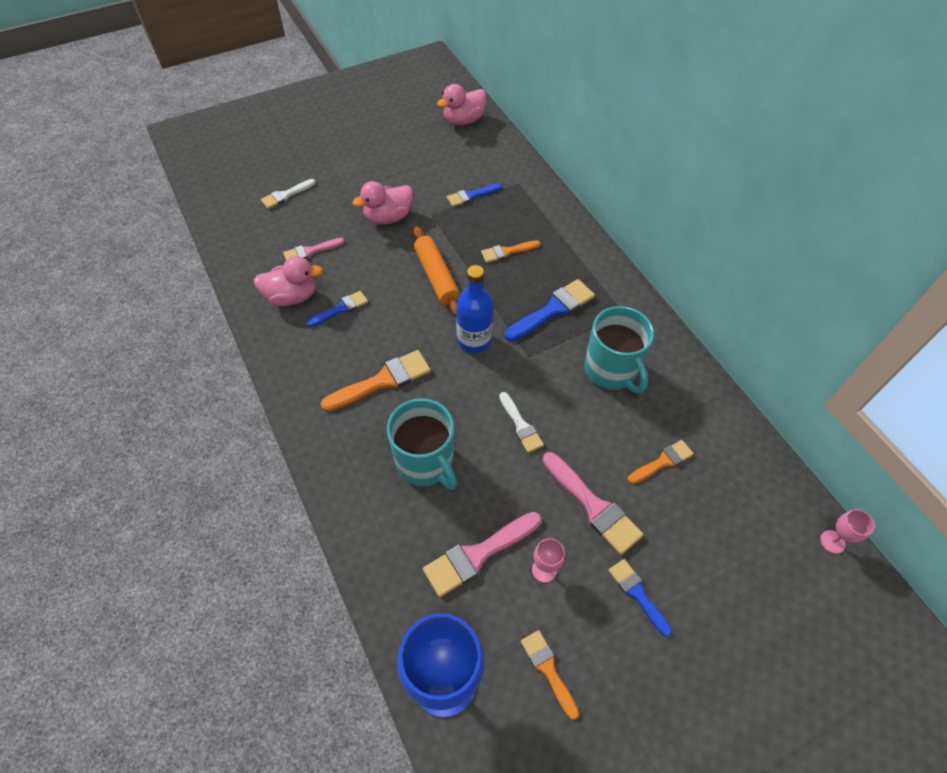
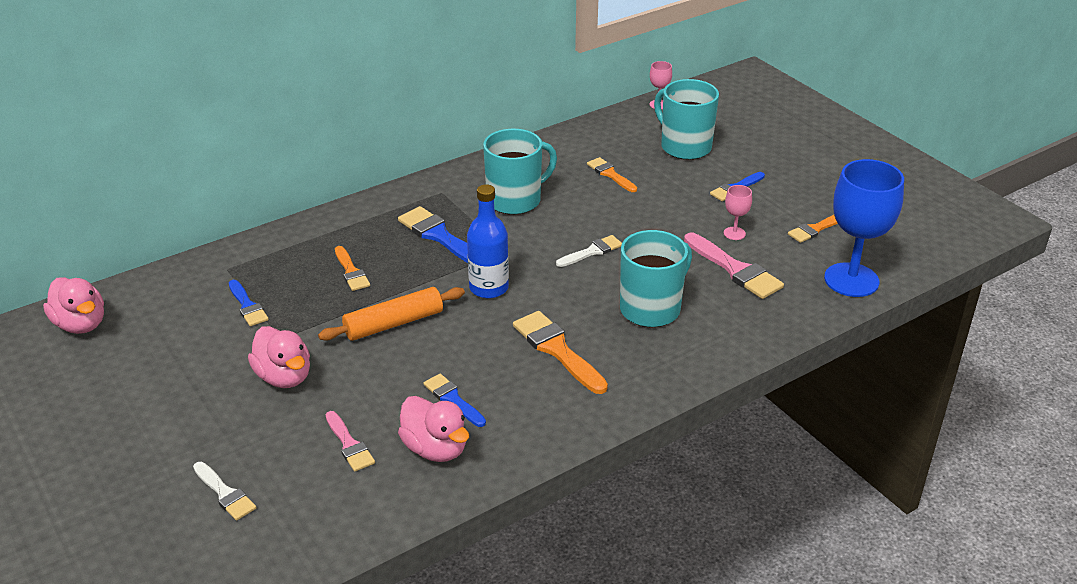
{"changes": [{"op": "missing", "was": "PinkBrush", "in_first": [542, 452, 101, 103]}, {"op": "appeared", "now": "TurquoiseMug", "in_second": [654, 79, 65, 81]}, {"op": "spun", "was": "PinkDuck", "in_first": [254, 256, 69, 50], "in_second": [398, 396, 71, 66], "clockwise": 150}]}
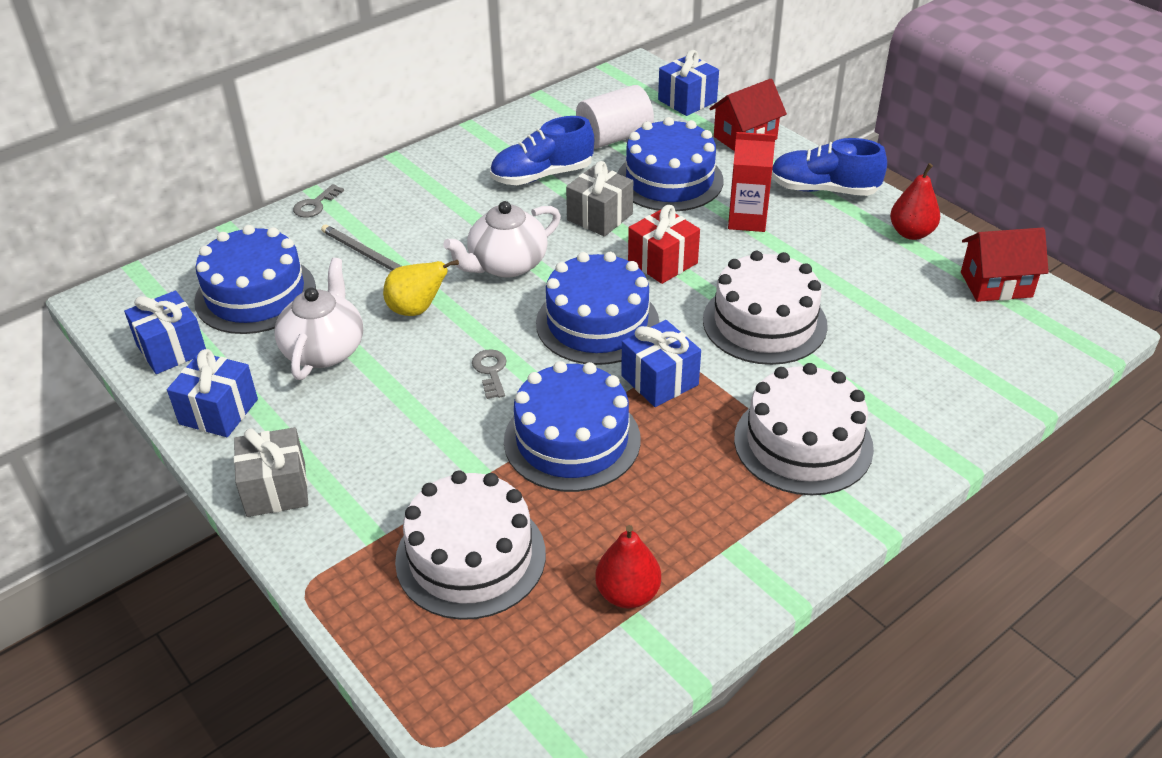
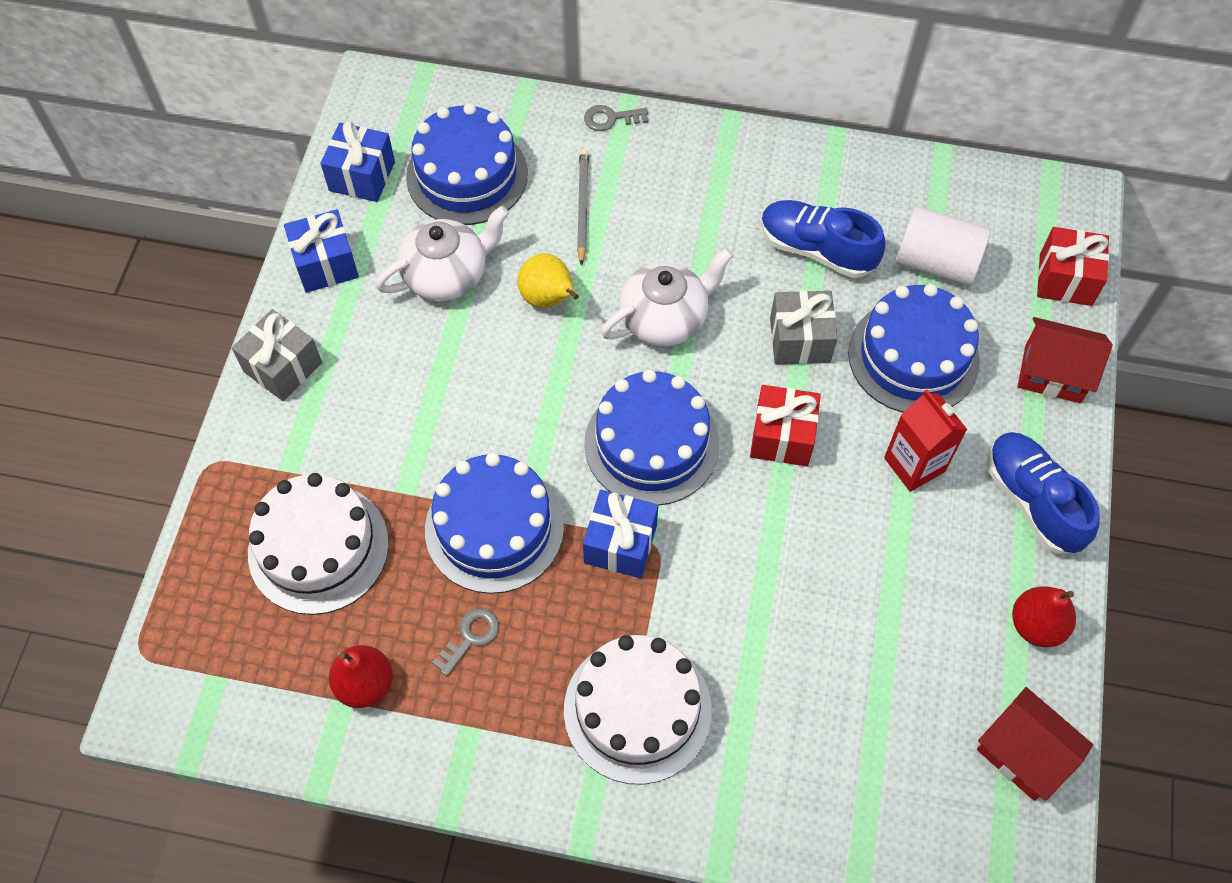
{"changes": [{"op": "missing", "was": "WhiteCake", "in_first": [703, 251, 125, 114]}, {"op": "relocated", "was": "GreyKey", "in_first": [472, 349, 35, 50], "in_second": [432, 608, 67, 68]}, {"op": "colour", "was": "BlueGift", "now": "RedGift", "in_first": [658, 50, 61, 66], "in_second": [1037, 227, 72, 79]}, {"op": "spun", "was": "WhiteTeapot", "in_first": [443, 201, 118, 77], "in_second": [601, 248, 132, 98], "clockwise": 135}]}
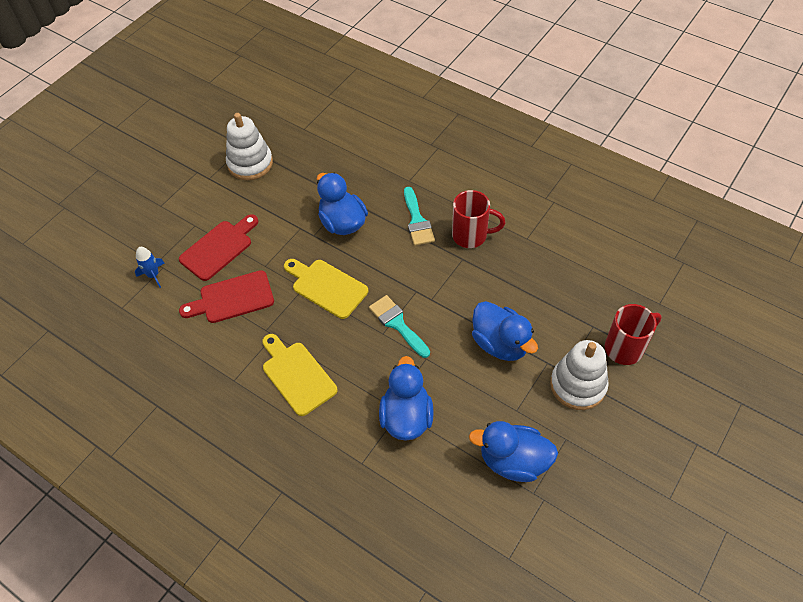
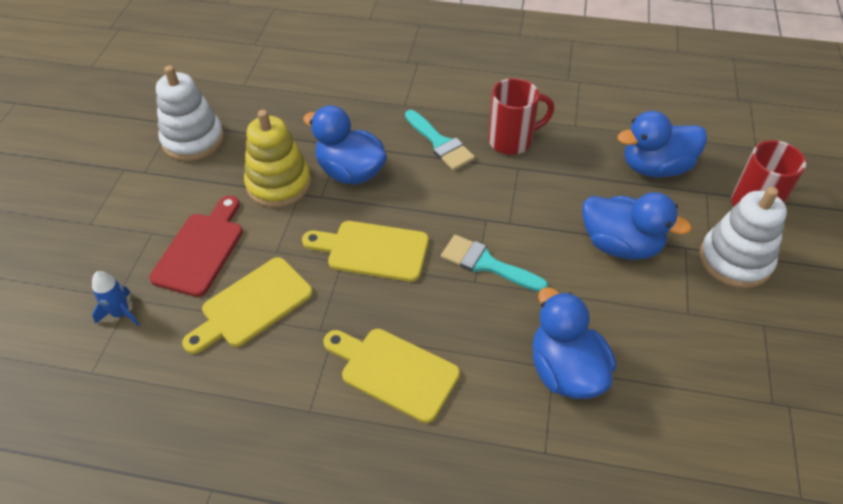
{"changes": [{"op": "appeared", "now": "YellowStackingToy", "in_second": [244, 110, 67, 98]}, {"op": "relocated", "was": "BlueDuck", "in_first": [469, 421, 89, 61], "in_second": [617, 111, 90, 67]}, {"op": "colour", "was": "RedCuttingBoard", "now": "YellowCuttingBoard", "in_first": [179, 270, 95, 53], "in_second": [182, 257, 131, 97]}]}
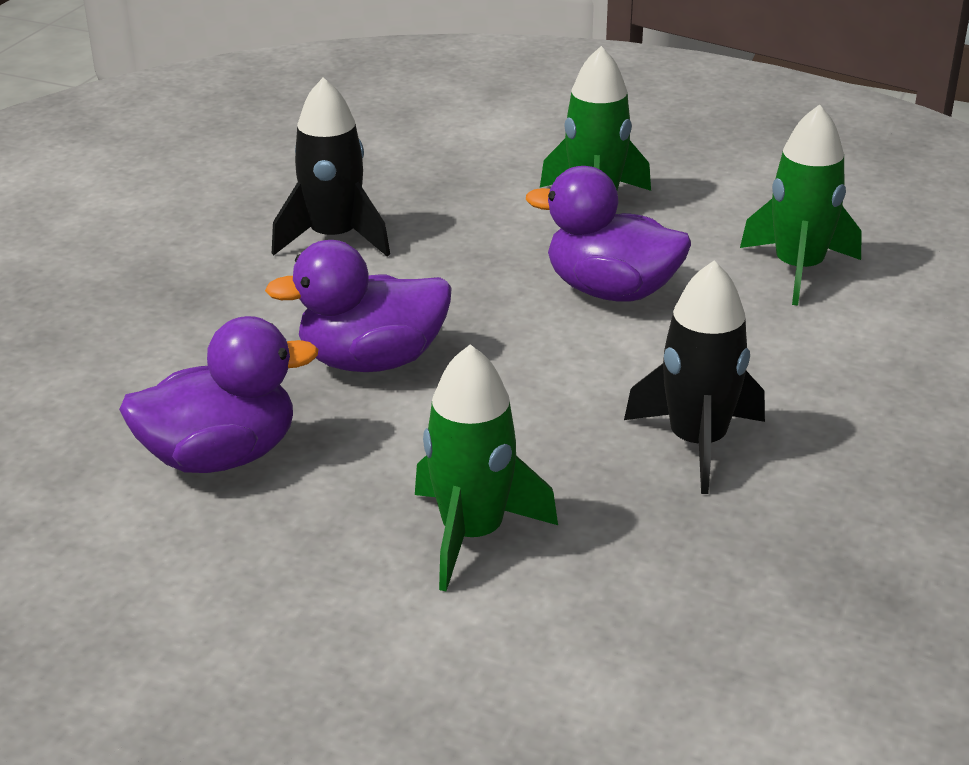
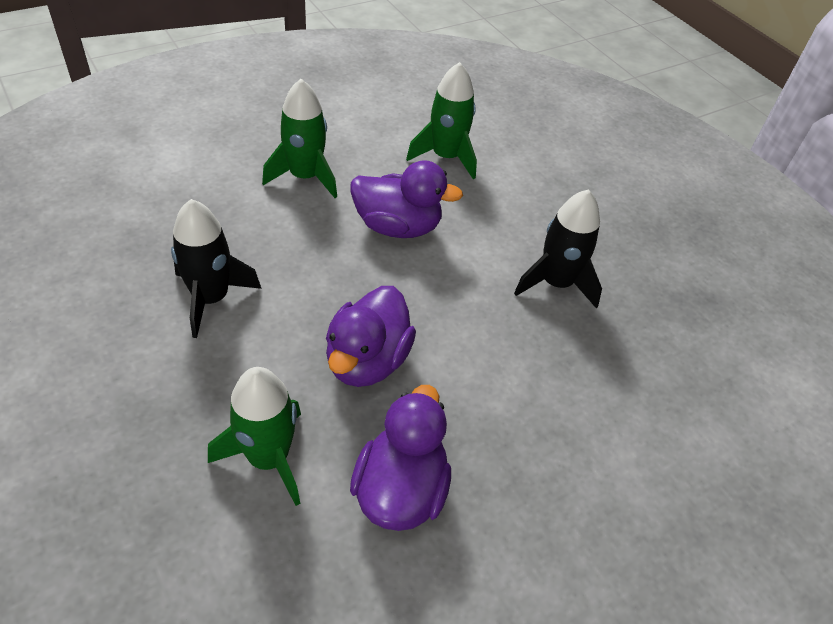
{"changes": [{"op": "relocated", "was": "GreenRocket", "in_first": [415, 345, 143, 246], "in_second": [208, 367, 93, 139]}, {"op": "spun", "was": "PurpleDuck", "in_first": [526, 166, 165, 136], "in_second": [350, 160, 113, 78], "clockwise": -135}]}
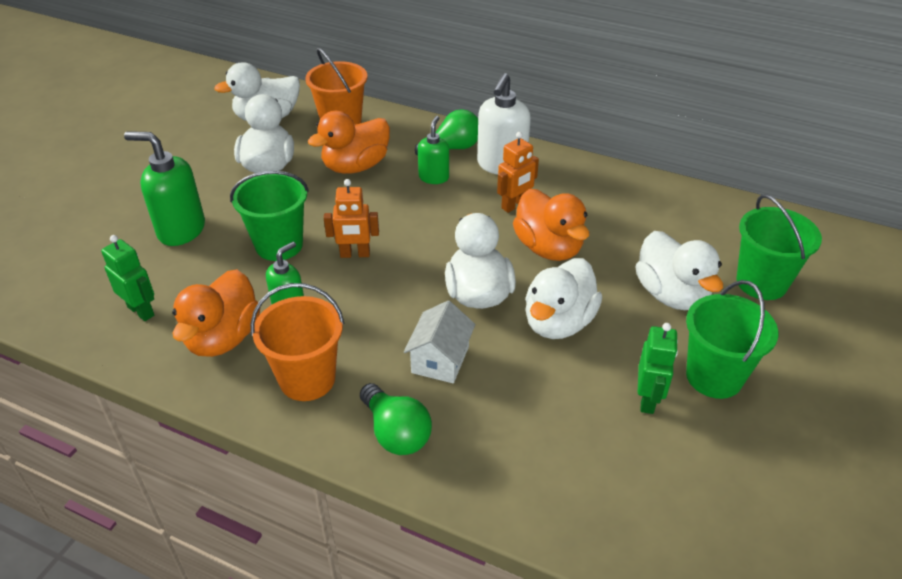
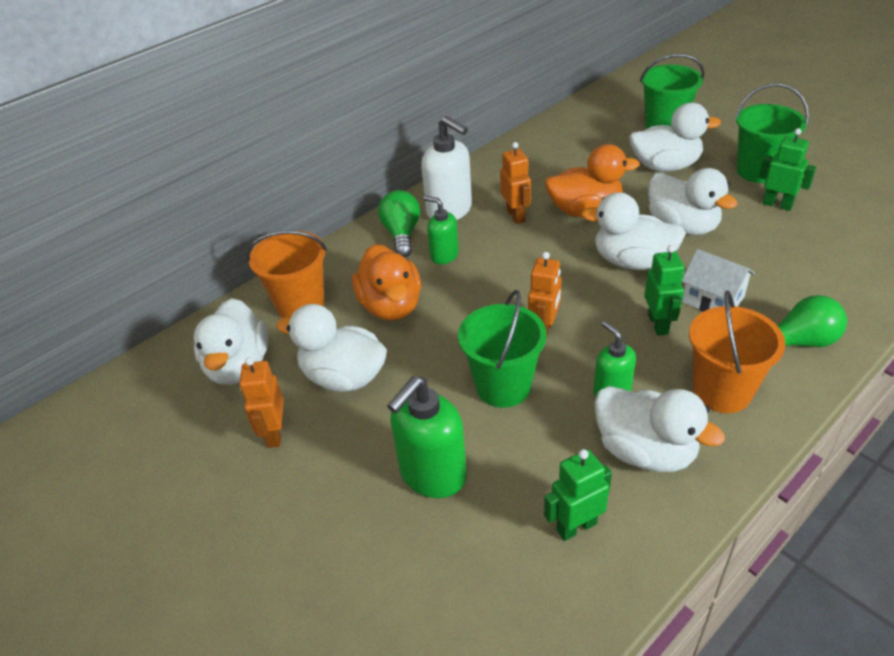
{"changes": [{"op": "appeared", "now": "OrangeRobot", "in_second": [239, 357, 45, 91]}, {"op": "appeared", "now": "GreenRobot", "in_second": [644, 245, 41, 91]}, {"op": "colour", "was": "OrangeDuck", "now": "WhiteDuck", "in_first": [172, 269, 88, 88], "in_second": [594, 386, 131, 86]}]}
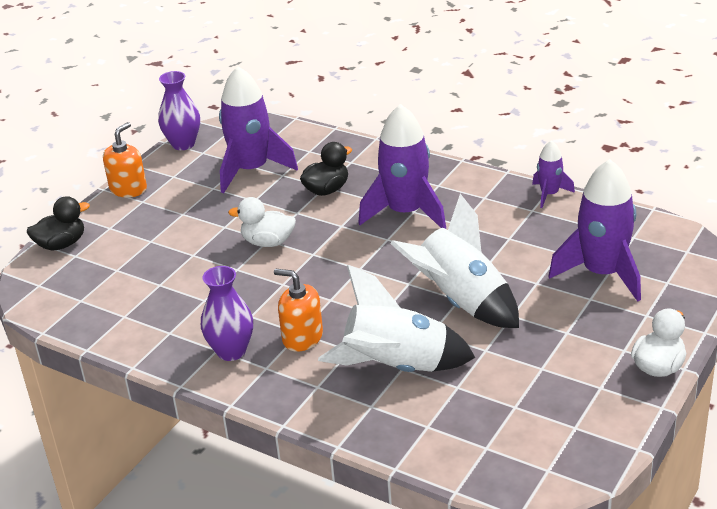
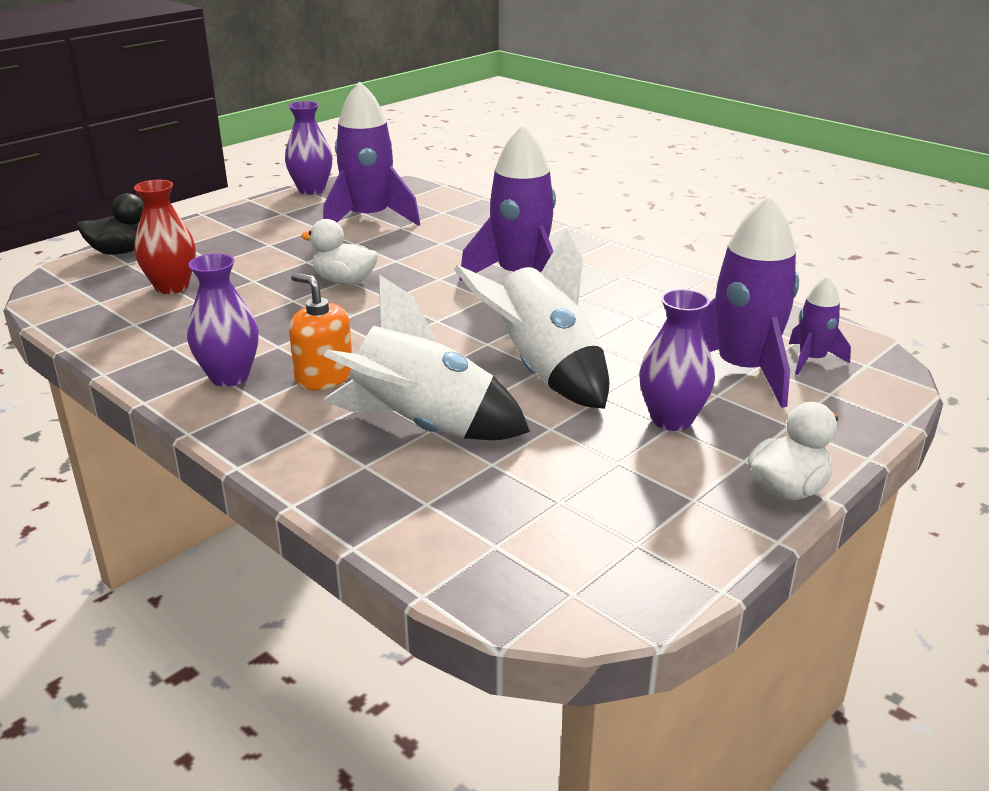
{"changes": [{"op": "missing", "was": "OrangeSoapDispenser", "in_first": [103, 122, 44, 76]}, {"op": "missing", "was": "BlackDuck", "in_first": [300, 142, 52, 54]}, {"op": "appeared", "now": "RedVase", "in_second": [134, 180, 62, 114]}, {"op": "appeared", "now": "PurpleVase", "in_second": [639, 289, 76, 142]}, {"op": "relocated", "was": "PurpleRocket", "in_first": [532, 141, 43, 67], "in_second": [789, 276, 62, 99]}]}
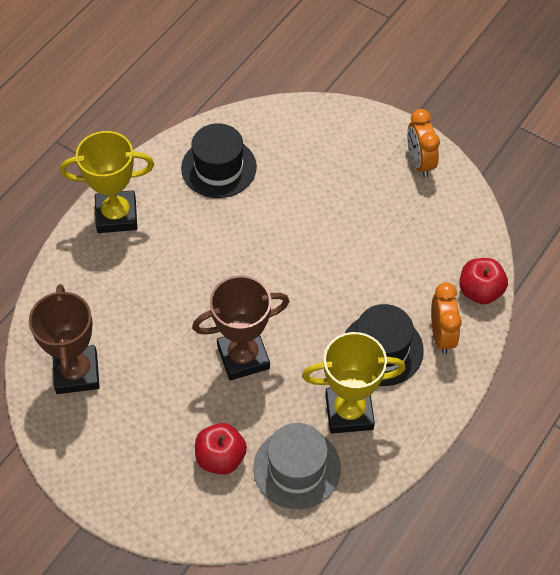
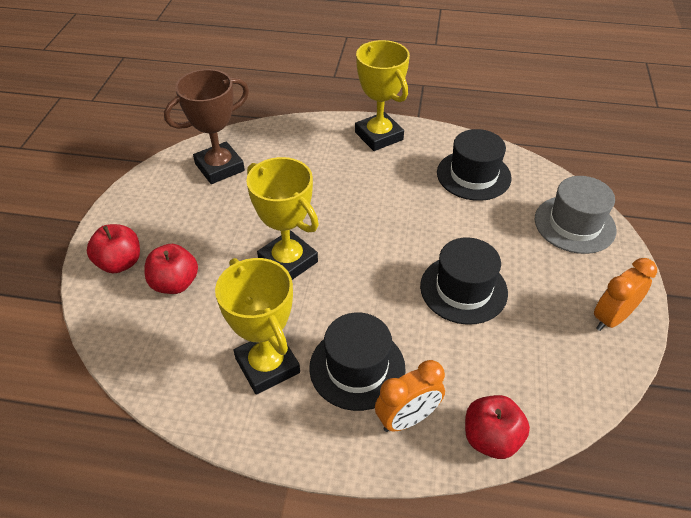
{"changes": [{"op": "appeared", "now": "RedApple", "in_second": [87, 224, 53, 49]}, {"op": "appeared", "now": "BlackHat", "in_second": [420, 237, 88, 88]}, {"op": "relocated", "was": "GreyHat", "in_first": [253, 423, 88, 87], "in_second": [535, 176, 82, 78]}, {"op": "colour", "was": "BrownTrophy", "now": "YellowTrophy", "in_first": [192, 275, 98, 105], "in_second": [246, 157, 73, 123]}]}
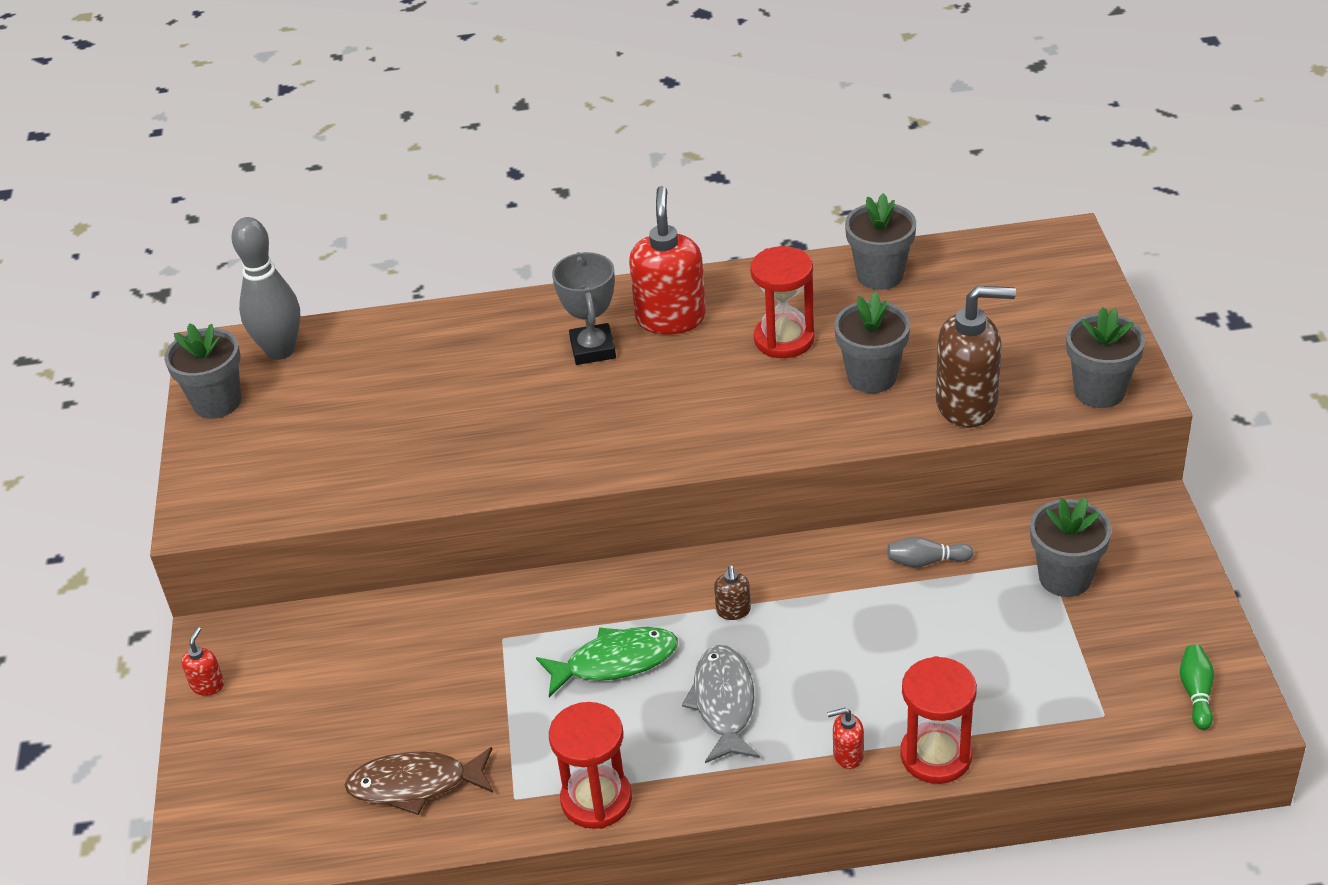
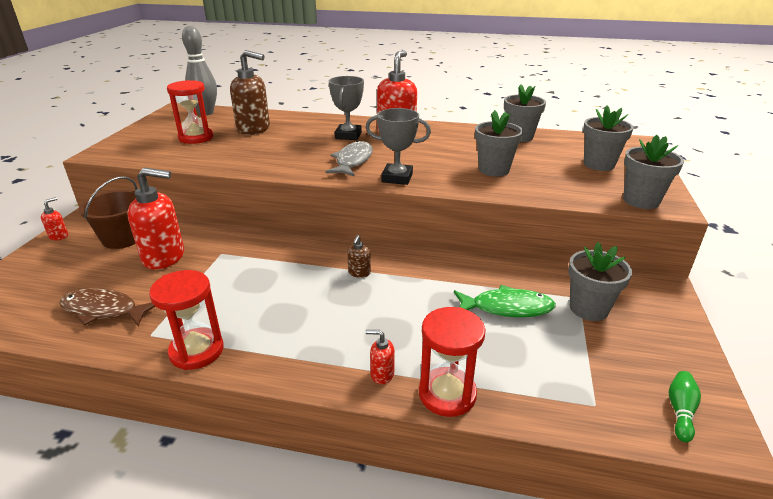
{"changes": [{"op": "missing", "was": "GreyBowlingPin", "in_first": [887, 537, 86, 30]}, {"op": "appeared", "now": "BrownBucket", "in_second": [79, 176, 59, 73]}, {"op": "appeared", "now": "RedSoapDispenser", "in_second": [127, 168, 57, 102]}, {"op": "appeared", "now": "GreyTrophy", "in_second": [366, 108, 65, 77]}, {"op": "relocated", "was": "GreyFlowerPot", "in_first": [164, 323, 77, 96], "in_second": [583, 106, 51, 65]}, {"op": "relocated", "was": "GreenFish", "in_first": [536, 627, 142, 70], "in_second": [454, 285, 102, 32]}, {"op": "relocated", "was": "GreyFish", "in_first": [682, 645, 78, 118], "in_second": [326, 141, 47, 36]}, {"op": "relocated", "was": "RedHourglass", "in_first": [750, 246, 65, 112], "in_second": [167, 80, 46, 64]}, {"op": "relocated", "was": "BrownSoapDispenser", "in_first": [936, 286, 80, 142], "in_second": [230, 50, 40, 85]}]}
